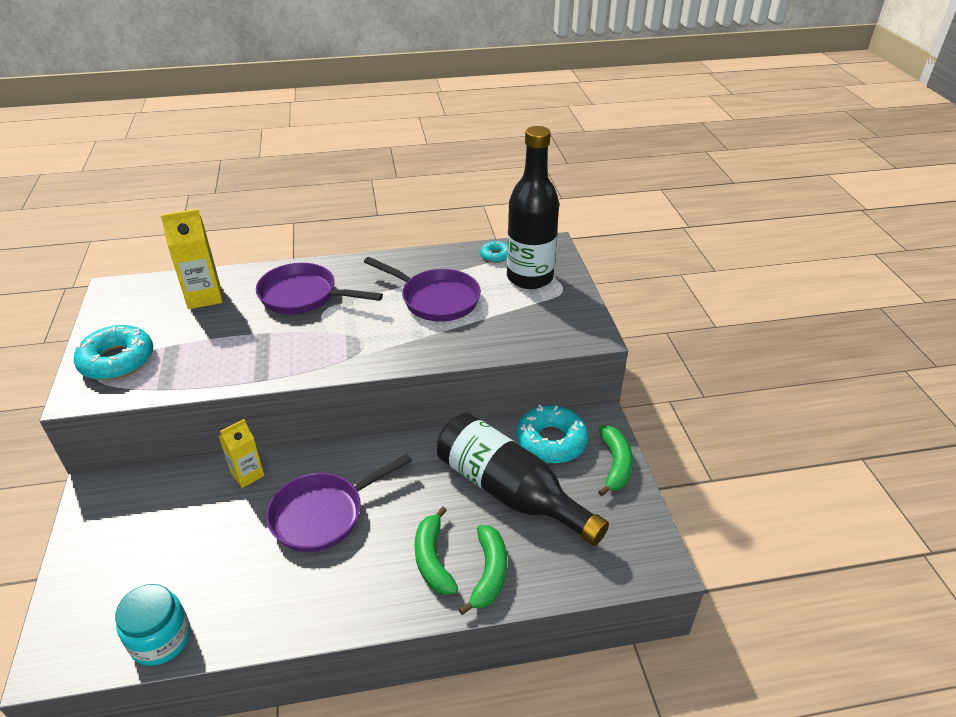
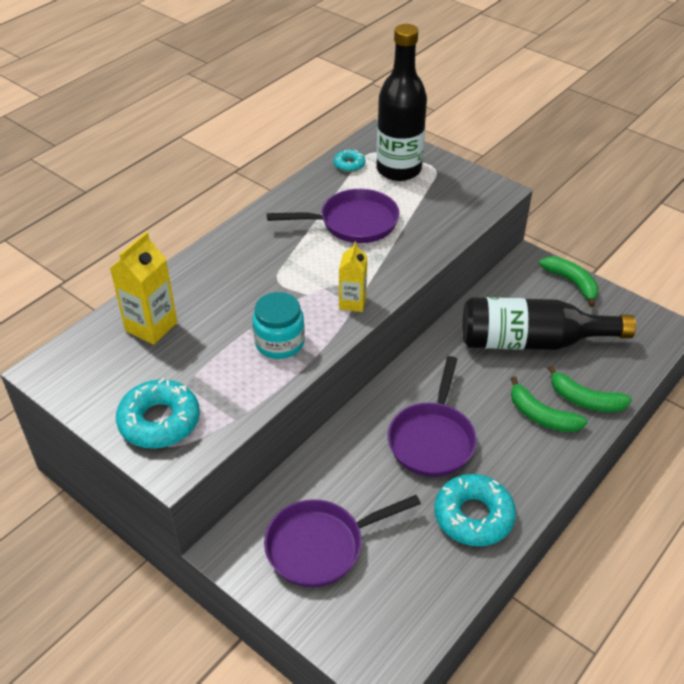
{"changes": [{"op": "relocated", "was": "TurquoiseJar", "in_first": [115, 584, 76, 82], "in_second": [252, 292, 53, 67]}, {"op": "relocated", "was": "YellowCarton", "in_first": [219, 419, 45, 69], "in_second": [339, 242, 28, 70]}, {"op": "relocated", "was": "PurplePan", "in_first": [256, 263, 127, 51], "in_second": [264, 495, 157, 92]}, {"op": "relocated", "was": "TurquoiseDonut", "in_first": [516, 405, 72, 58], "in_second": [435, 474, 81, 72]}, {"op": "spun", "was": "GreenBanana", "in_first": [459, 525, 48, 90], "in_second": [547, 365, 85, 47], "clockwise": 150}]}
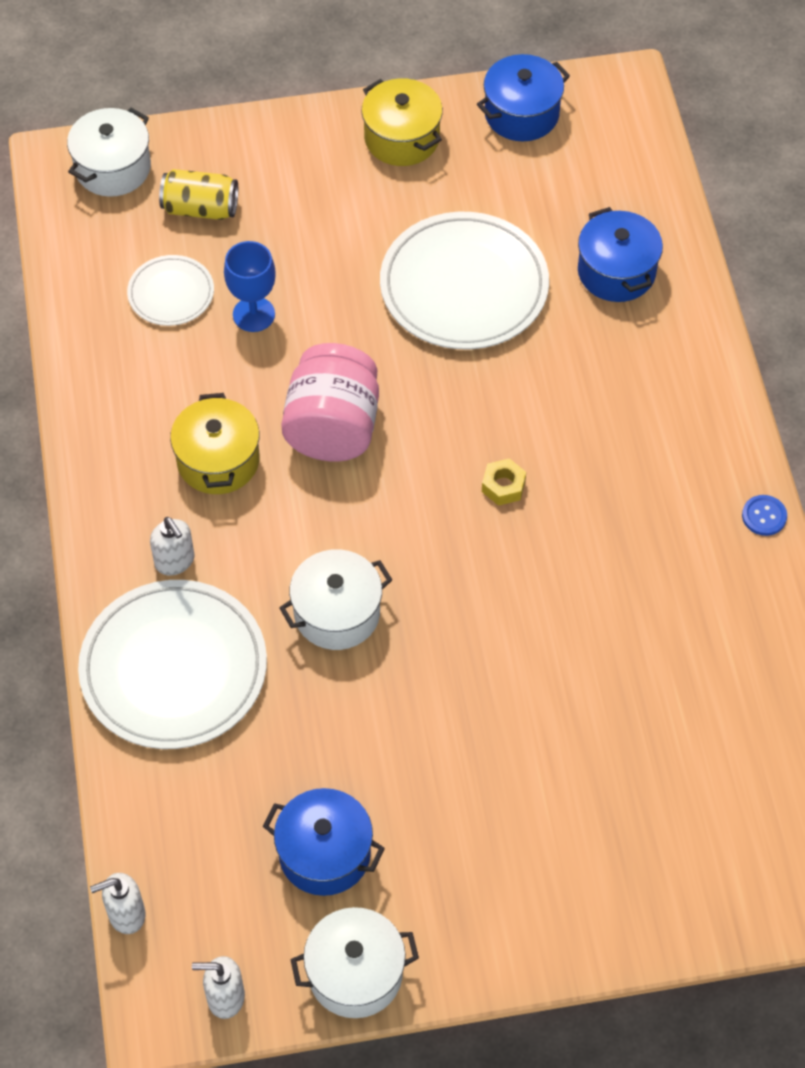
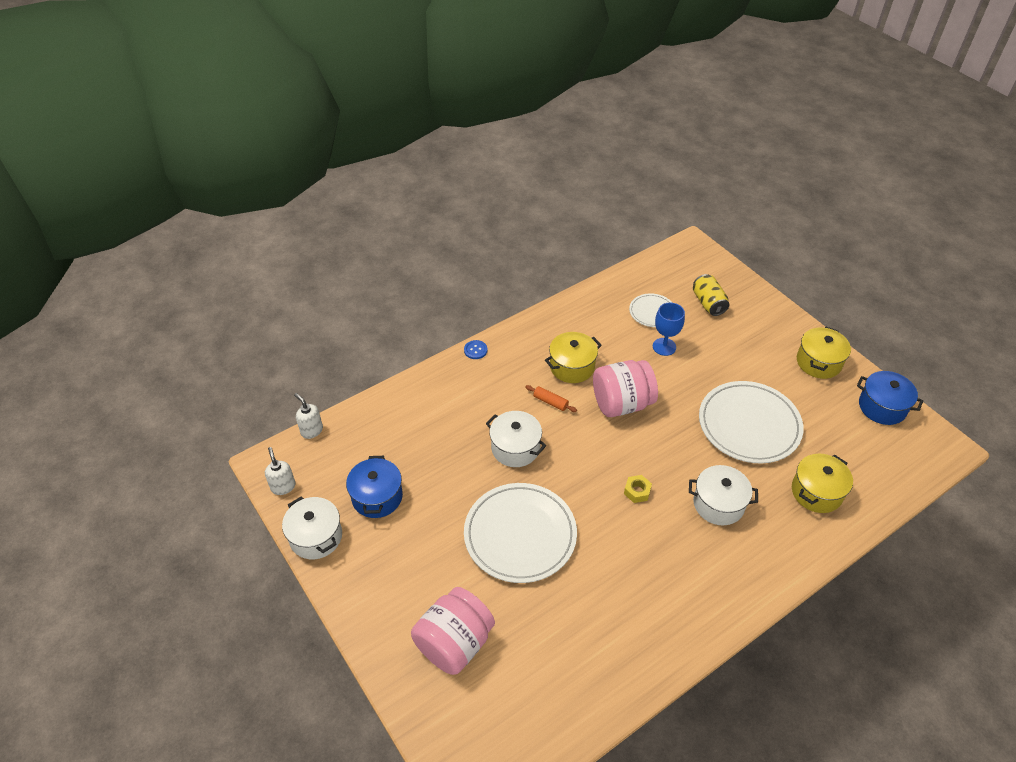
{"changes": [{"op": "missing", "was": "WhiteSoapDispenser", "in_first": [150, 517, 44, 59]}, {"op": "appeared", "now": "PinkJar", "in_second": [411, 587, 84, 88]}, {"op": "appeared", "now": "OrangeRollingPin", "in_second": [525, 385, 52, 27]}, {"op": "relocated", "was": "WhitePot", "in_first": [67, 108, 84, 89], "in_second": [689, 465, 69, 60]}, {"op": "relocated", "was": "WhitePlate", "in_first": [78, 580, 189, 169], "in_second": [464, 483, 113, 100]}, {"op": "relocated", "was": "BlueButton", "in_first": [742, 495, 45, 41], "in_second": [464, 340, 24, 19]}, {"op": "colour", "was": "BluePot", "now": "YellowPot", "in_first": [578, 207, 85, 95], "in_second": [792, 454, 61, 59]}]}
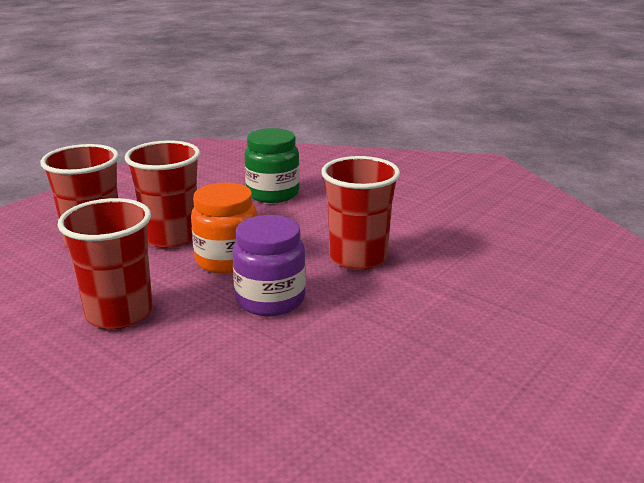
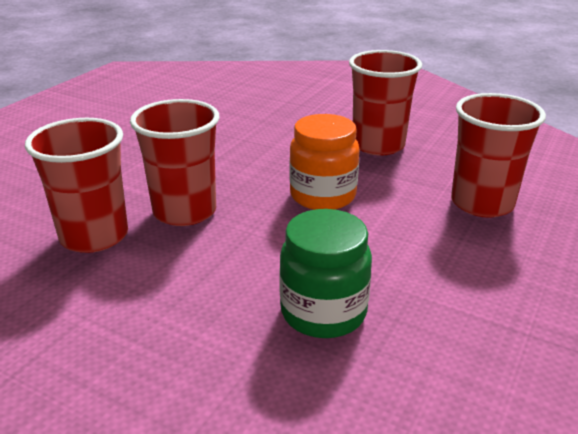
{"changes": [{"op": "missing", "was": "PurpleJar", "in_first": [232, 215, 74, 101]}, {"op": "relocated", "was": "RedCup", "in_first": [124, 140, 76, 108], "in_second": [25, 118, 103, 135]}]}
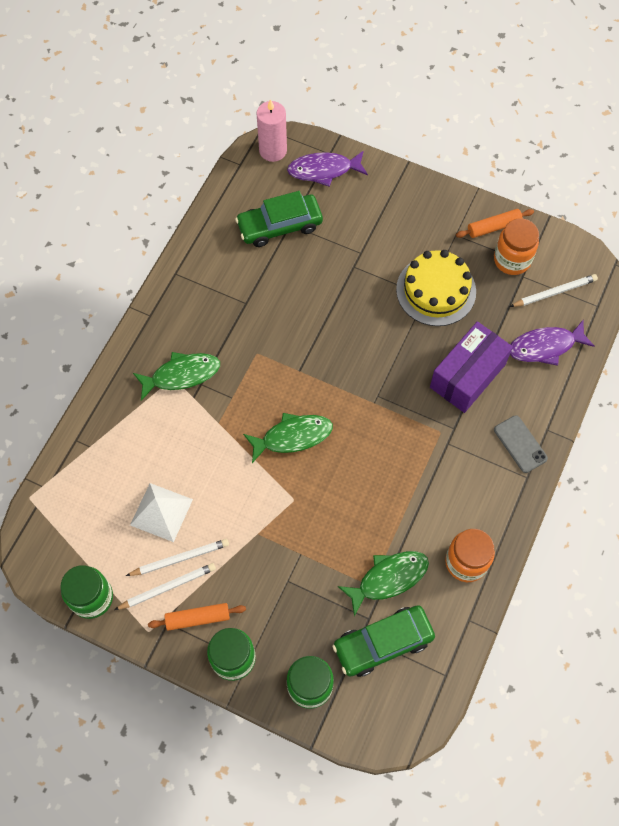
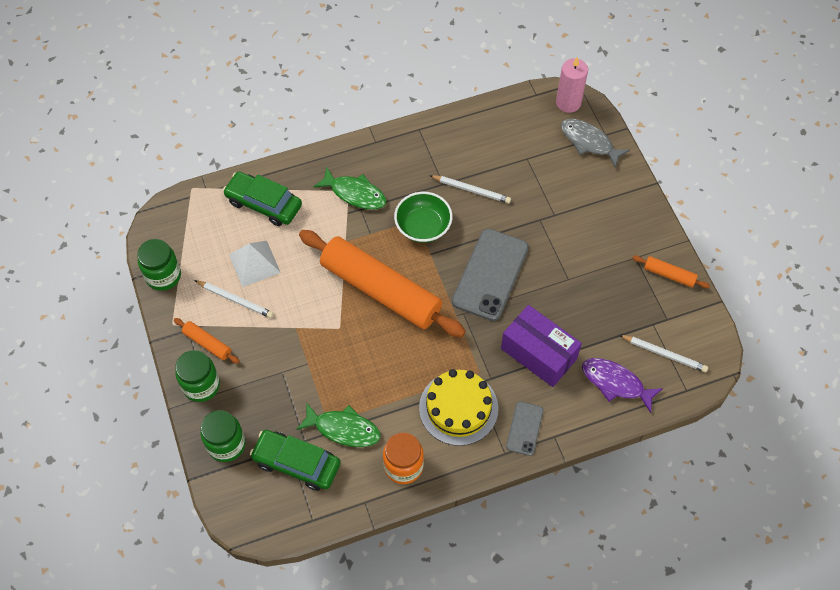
{"changes": [{"op": "missing", "was": "OrangeJar", "in_first": [494, 218, 45, 57]}, {"op": "appeared", "now": "GreenBowl", "in_second": [394, 192, 59, 51]}, {"op": "appeared", "now": "GreyPhone", "in_second": [452, 229, 77, 92]}, {"op": "relocated", "was": "WhitePencil", "in_first": [114, 563, 102, 47], "in_second": [429, 175, 82, 28]}, {"op": "relocated", "was": "GreenCar", "in_first": [235, 191, 88, 56], "in_second": [223, 172, 79, 54]}, {"op": "relocated", "was": "YellowCake", "in_first": [396, 250, 80, 76], "in_second": [419, 369, 79, 77]}, {"op": "exchanged", "was": "GreenFish", "now": "OrangeRollingPin", "in_first": [243, 413, 90, 50], "in_second": [299, 230, 167, 107]}, {"op": "colour", "was": "PurpleFish", "now": "GreyFish", "in_first": [287, 150, 81, 37], "in_second": [561, 119, 69, 49]}, {"op": "spun", "was": "PurpleBox", "in_first": [430, 321, 83, 92], "in_second": [501, 305, 81, 82], "clockwise": 45}]}
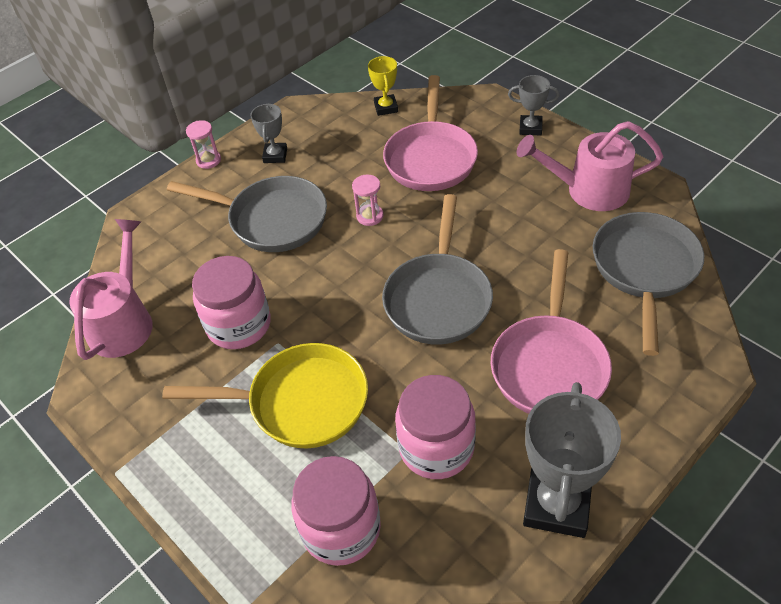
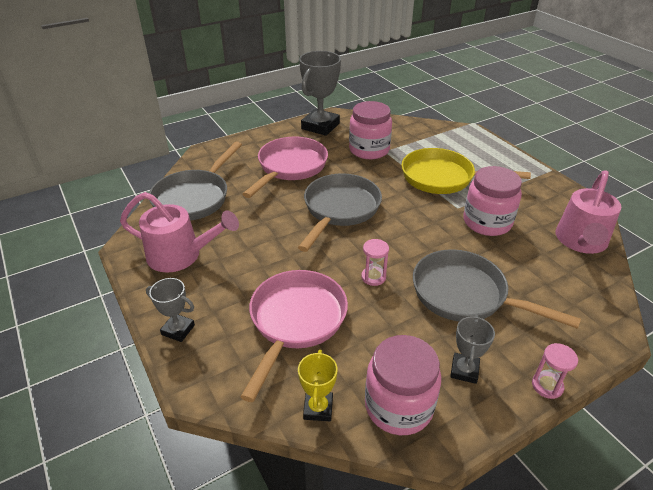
{"changes": [{"op": "relocated", "was": "PinkJar", "in_first": [291, 456, 90, 110], "in_second": [365, 335, 76, 100]}]}
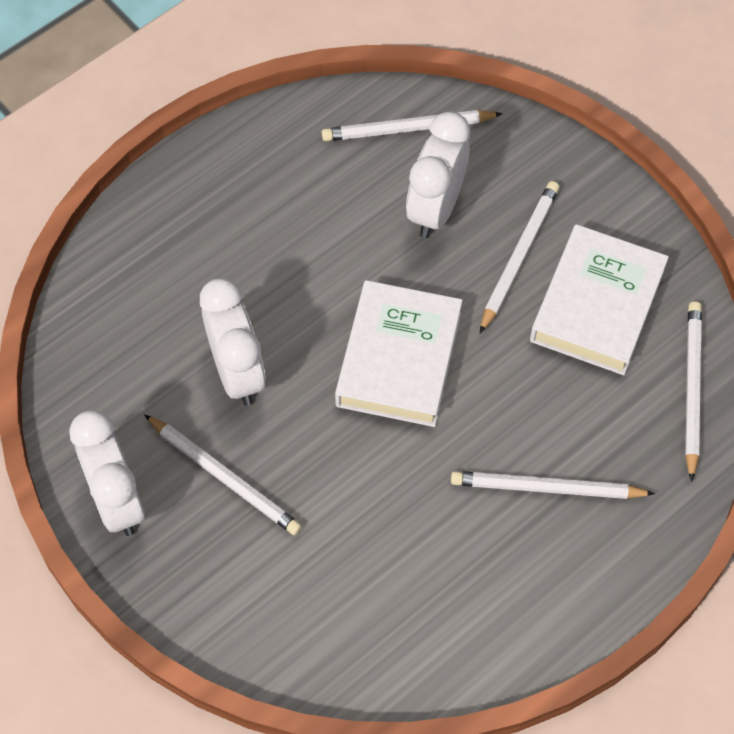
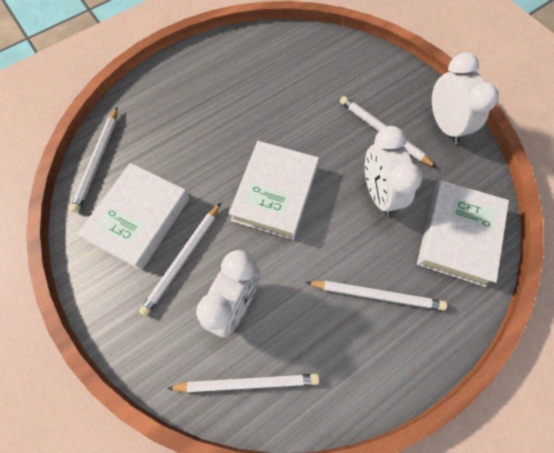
{"changes": [{"op": "appeared", "now": "WhiteBook", "in_second": [417, 180, 92, 107]}, {"op": "relocated", "was": "WhitePencil", "in_first": [451, 471, 204, 28], "in_second": [306, 281, 141, 30]}]}
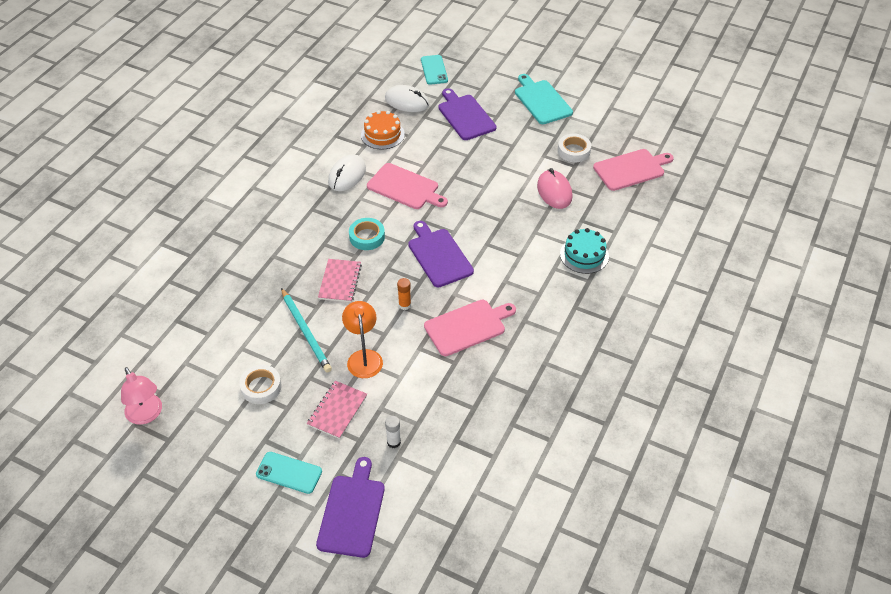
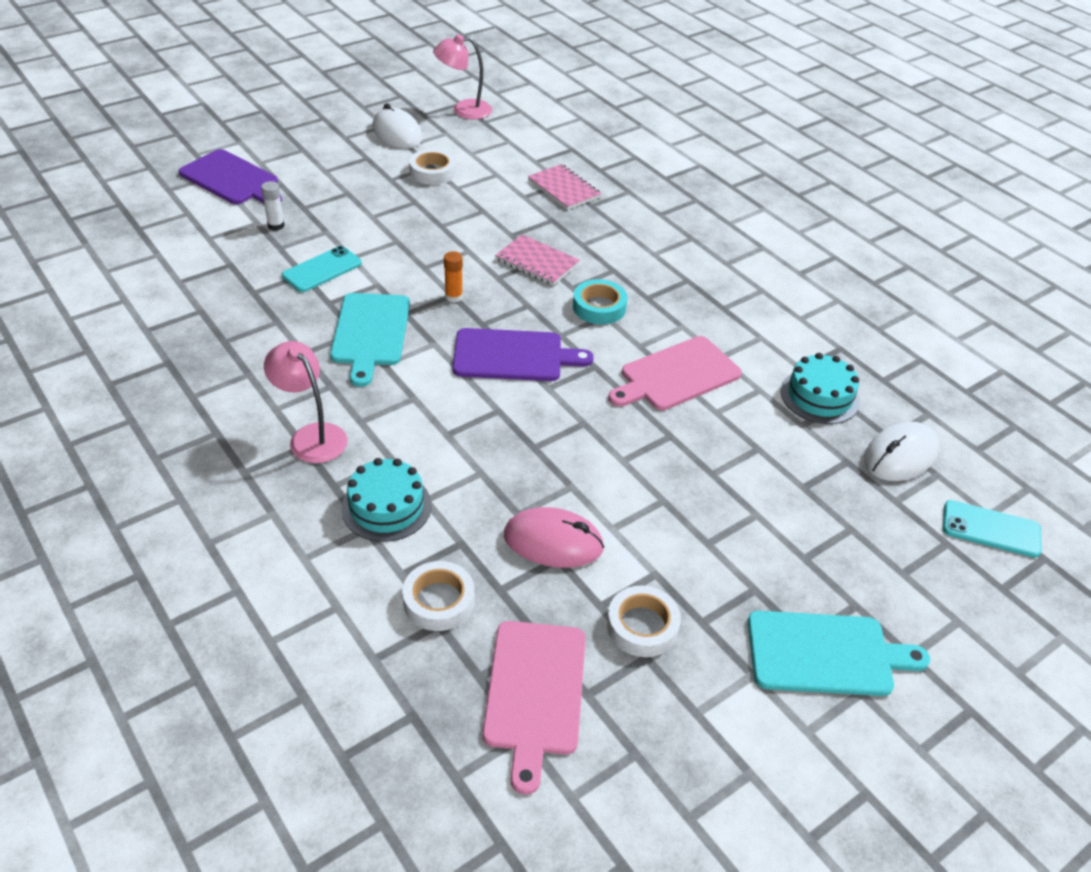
{"changes": [{"op": "missing", "was": "TurquoisePencil", "in_first": [281, 288, 51, 85]}, {"op": "missing", "was": "OrangeLamp", "in_first": [342, 301, 41, 77]}, {"op": "missing", "was": "PurpleCuttingBoard", "in_first": [438, 88, 59, 52]}, {"op": "appeared", "now": "PinkLamp", "in_second": [264, 341, 84, 122]}, {"op": "appeared", "now": "WhiteTape", "in_second": [402, 561, 73, 70]}, {"op": "relocated", "was": "TurquoisePhone", "in_first": [256, 452, 66, 42], "in_second": [282, 246, 80, 46]}, {"op": "relocated", "was": "PinkNotebook", "in_first": [307, 381, 60, 58], "in_second": [528, 164, 73, 46]}, {"op": "relocated", "was": "WhiteMouse", "in_first": [328, 155, 38, 36], "in_second": [372, 103, 51, 46]}, {"op": "colour", "was": "OrangeCake", "now": "TurquoiseCake", "in_first": [361, 110, 44, 40], "in_second": [781, 353, 79, 71]}, {"op": "colour", "was": "PinkCuttingBoard", "now": "TurquoiseCuttingBoard", "in_first": [424, 300, 92, 56], "in_second": [330, 293, 80, 94]}]}
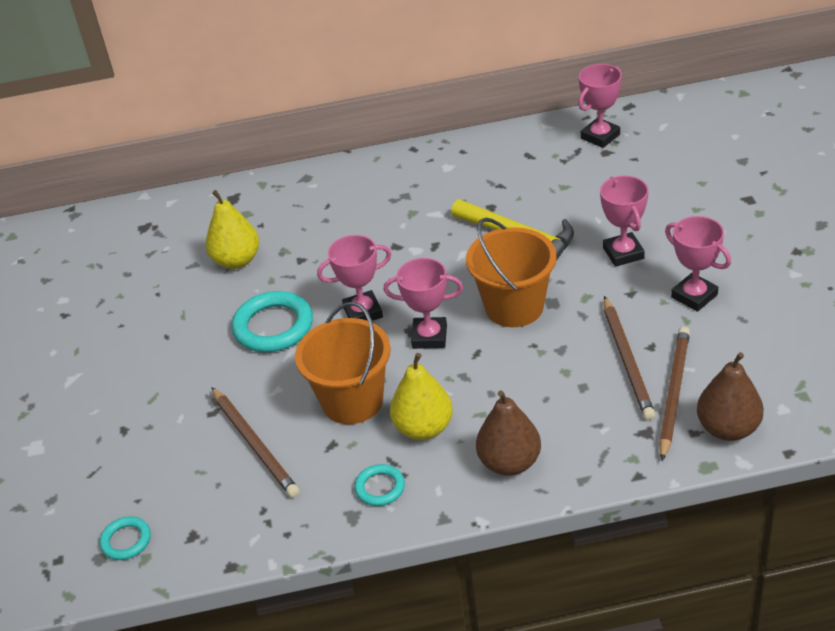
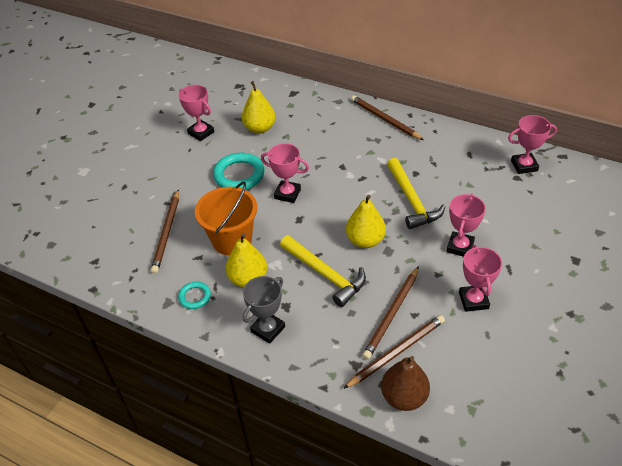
{"changes": [{"op": "missing", "was": "TurquoiseRing", "in_first": [100, 516, 51, 44]}, {"op": "appeared", "now": "YellowHammer", "in_second": [280, 235, 86, 72]}, {"op": "appeared", "now": "BrownPencil", "in_second": [351, 95, 73, 45]}, {"op": "relocated", "was": "PinkTrophy", "in_first": [384, 258, 79, 91], "in_second": [178, 85, 36, 56]}, {"op": "exchanged", "was": "OrangeBucket", "now": "YellowPear", "in_first": [466, 218, 91, 109], "in_second": [346, 195, 40, 53]}, {"op": "exchanged", "was": "BrownPear", "now": "GreyTrophy", "in_first": [476, 391, 65, 85], "in_second": [243, 276, 42, 68]}]}
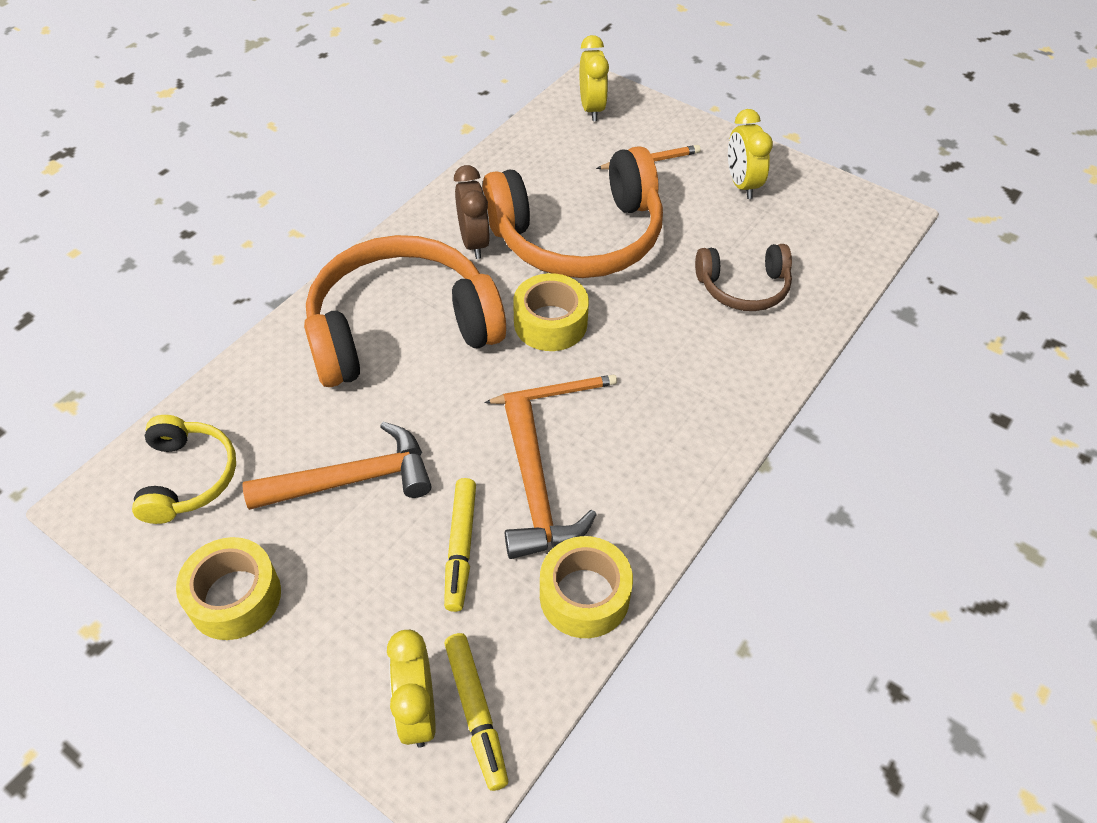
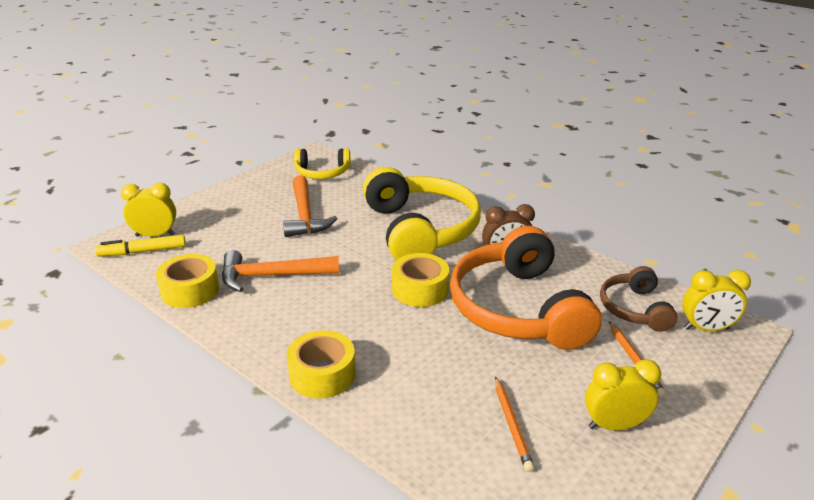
{"changes": [{"op": "missing", "was": "YellowMarker", "in_first": [444, 478, 32, 134]}, {"op": "relocated", "was": "YellowTape", "in_first": [176, 537, 105, 103], "in_second": [287, 330, 69, 69]}, {"op": "relocated", "was": "OrangePencil", "in_first": [484, 375, 133, 29], "in_second": [495, 377, 39, 95]}, {"op": "relocated", "was": "BrownHeadphones", "in_first": [695, 244, 97, 67], "in_second": [600, 266, 77, 66]}, {"op": "colour", "was": "OrangeHeadphones", "now": "YellowHeadphones", "in_first": [304, 235, 202, 152], "in_second": [363, 167, 118, 93]}]}
